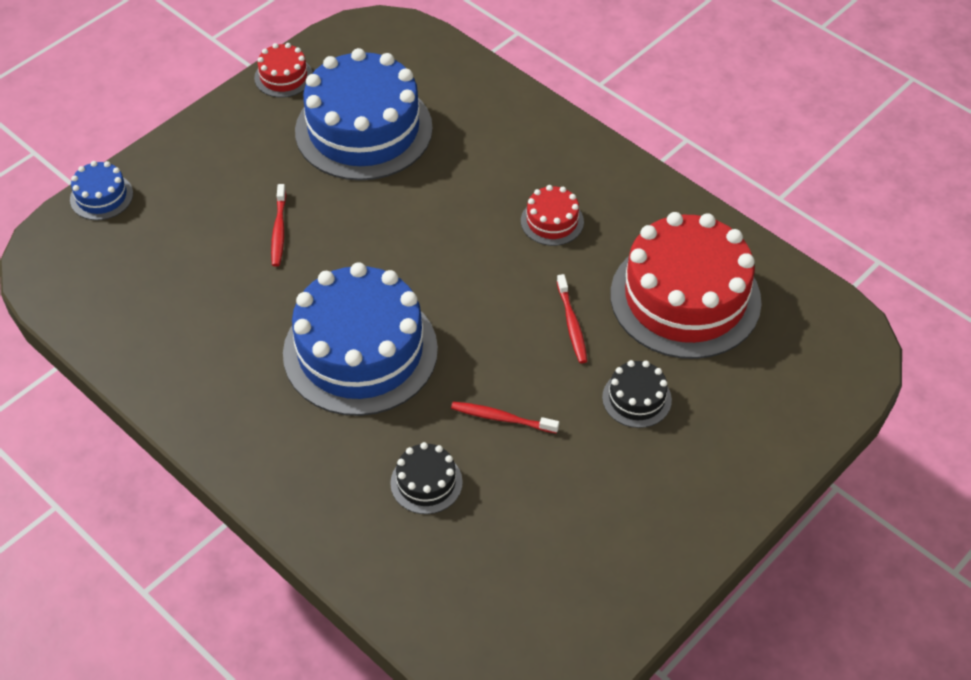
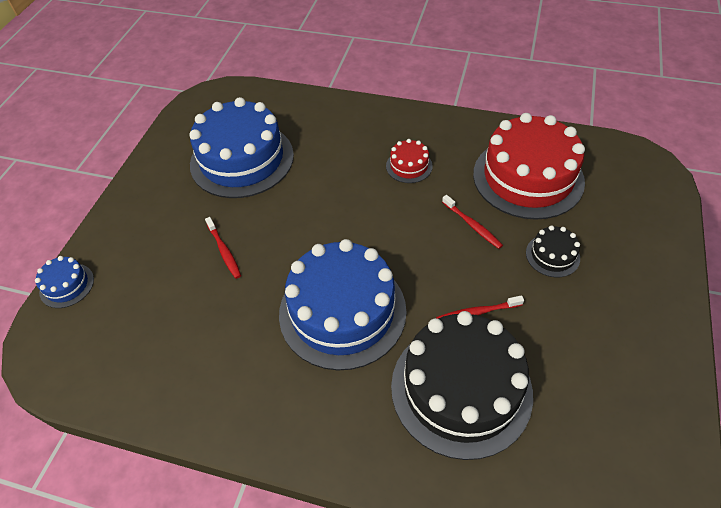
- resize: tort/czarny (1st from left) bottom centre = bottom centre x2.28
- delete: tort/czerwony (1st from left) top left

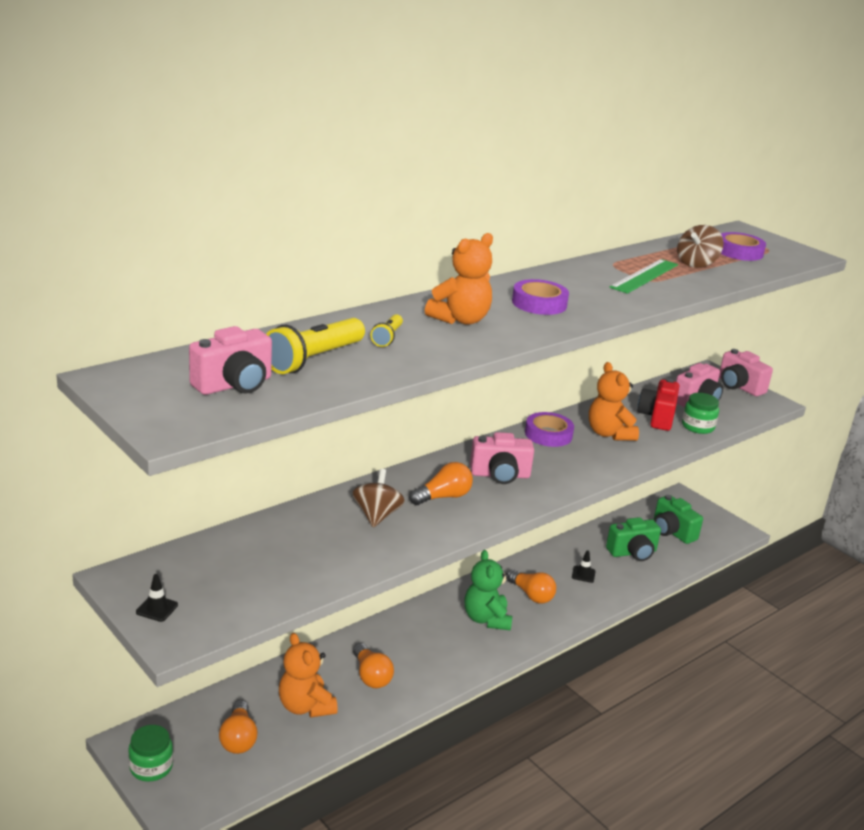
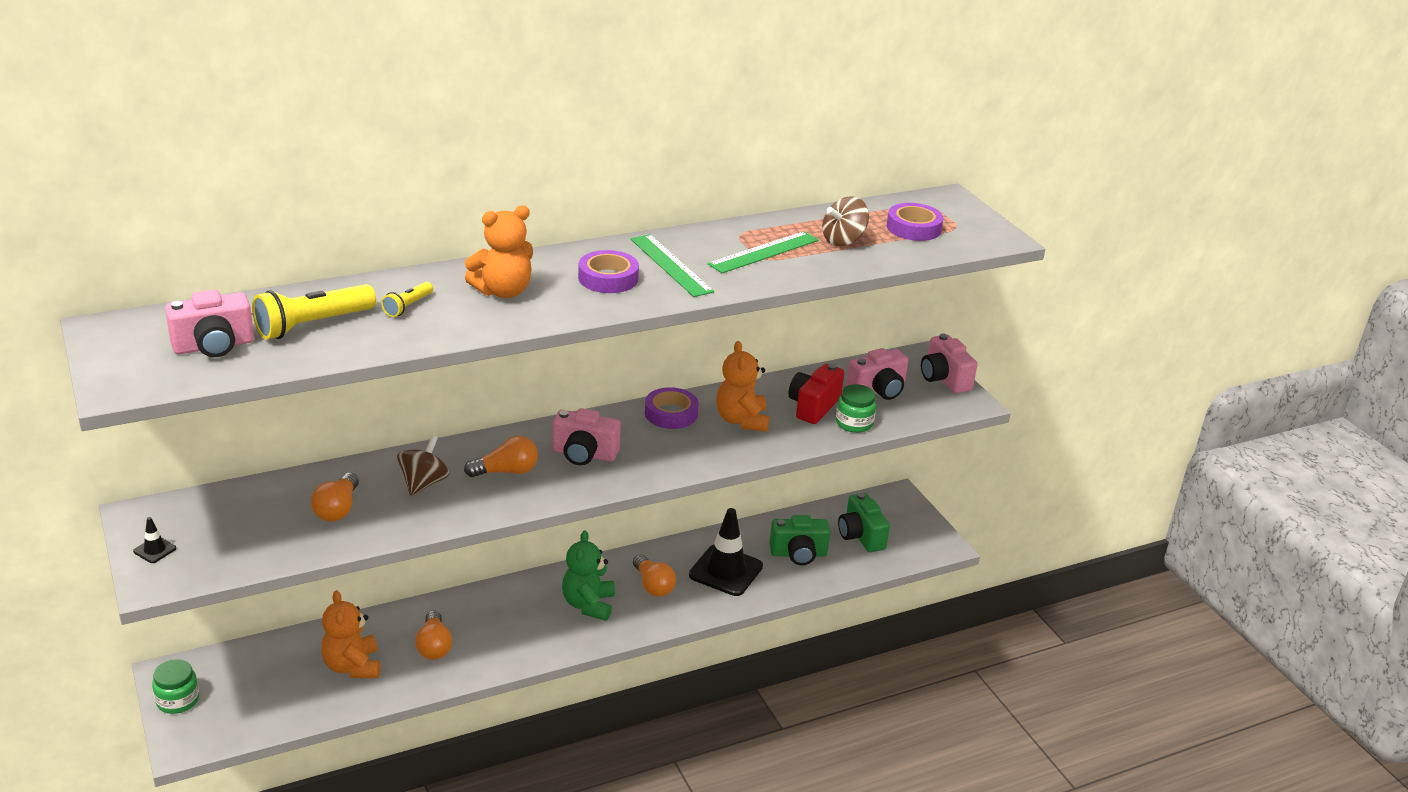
- move: żarówka/pomarańczowy (1st from left) bottom left to middle left
- insert: linijka/zielony (1st from left) centre
- resize: pachołek/czarny (2nd from left) bottom right = bottom centre x2.38

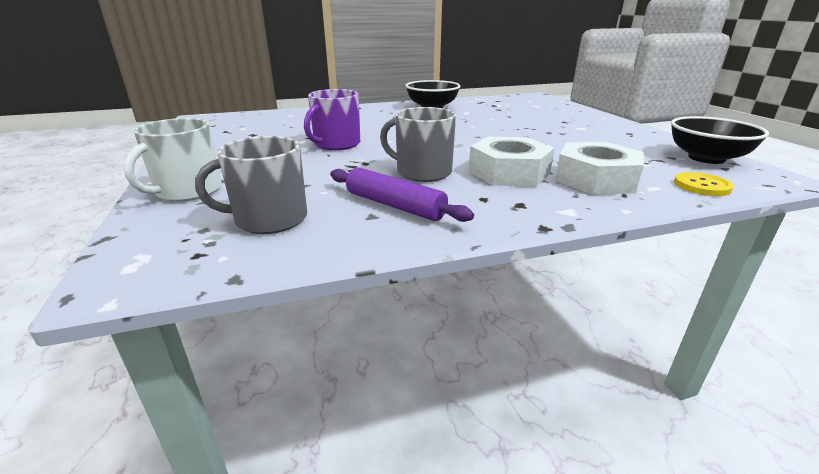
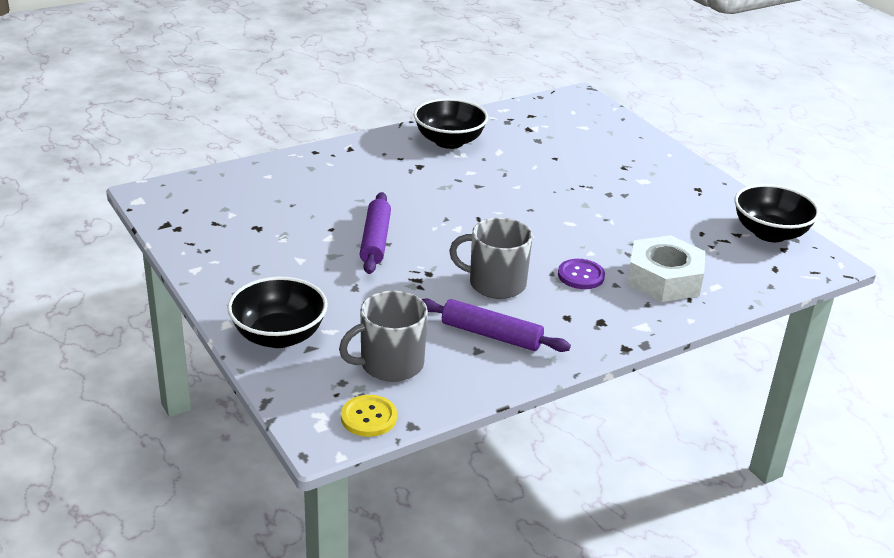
- replace: kubek/biały middle left to miska/czarny (1st from left) middle left
- move: guzik/żółty middle right to bottom centre
- replace: kubek/fioletowy top centre to wałek do ciasta/fioletowy (1st from left) centre
- replace: nakrętka/biały (1st from left) centre to guzik/fioletowy centre

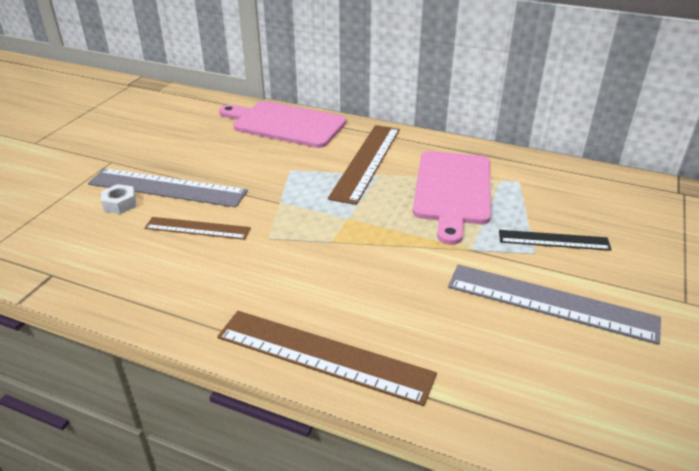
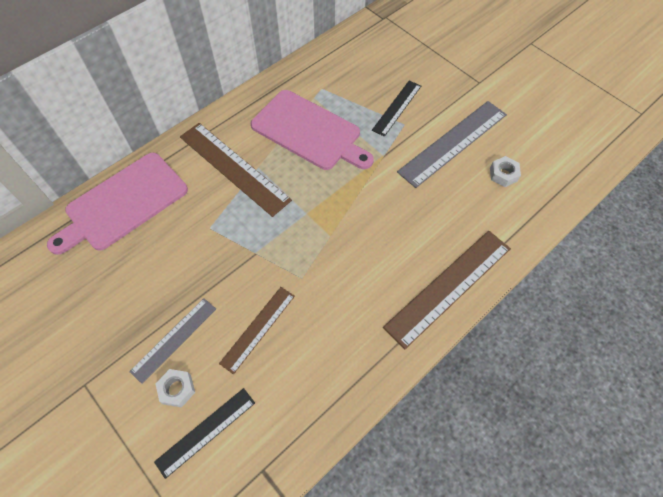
- resize: linijka/szary (1st from left) middle left = bottom left x0.60
- insert: linijka/czarny (1st from left) bottom left
- insert: nakrętka/biały (2nd from left) middle right

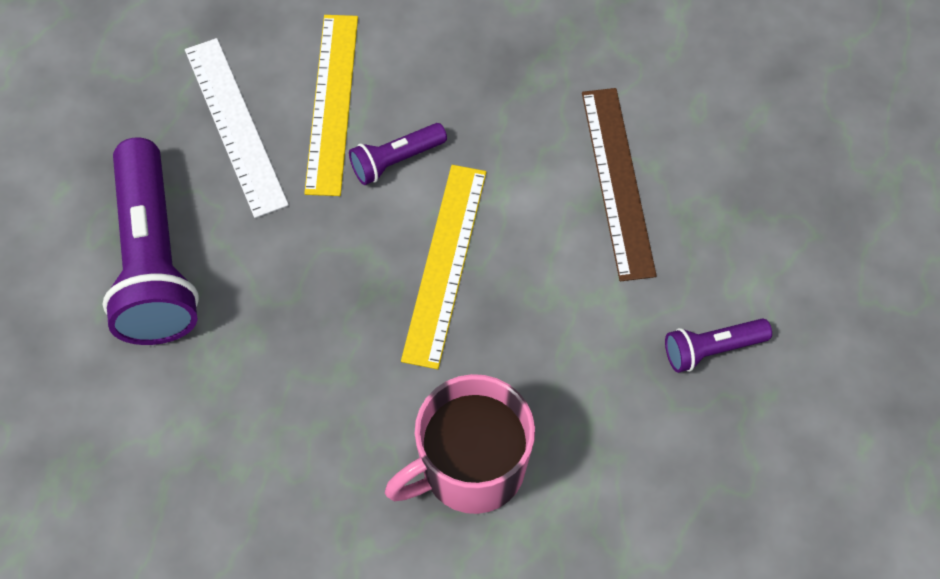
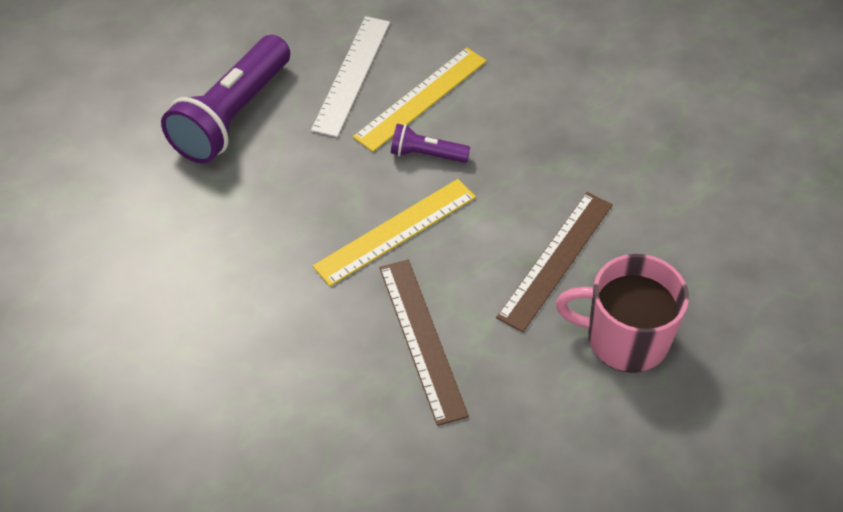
- insert: linijka/brązowy (1st from left) bottom centre
- move: kubek/różowy bottom centre to middle right
- delete: latarka/fioletowy (3rd from left) middle right

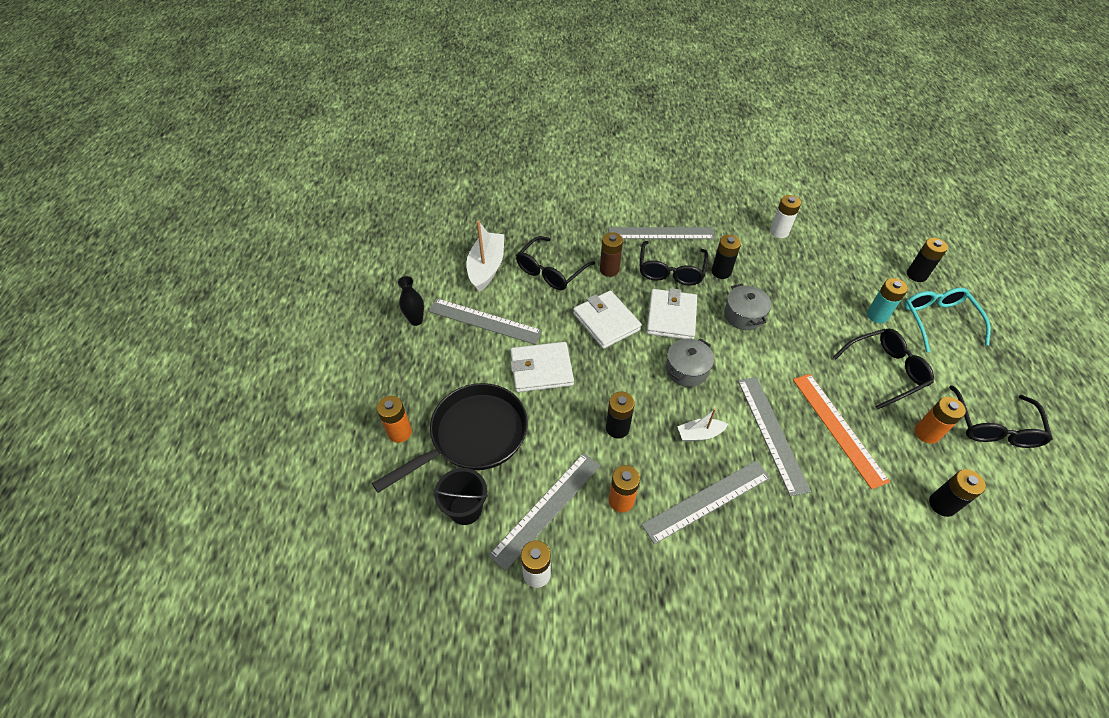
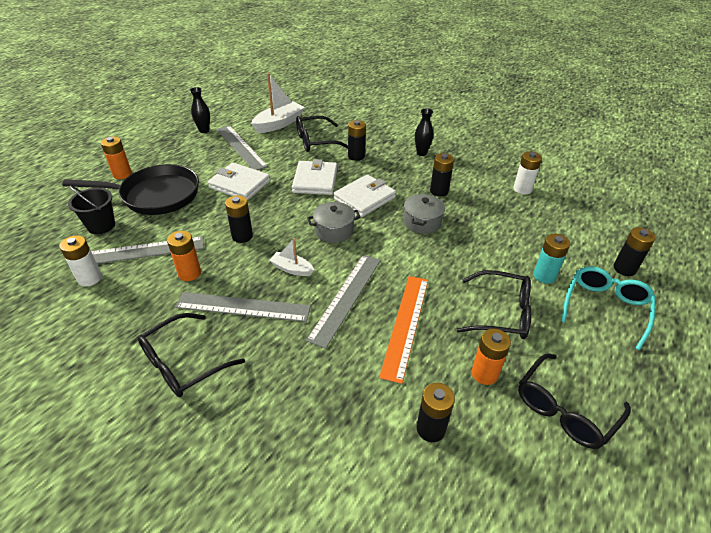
- move: okulary/czarny (2nd from left in the first image) centre to okulary/czarny (1st from left) middle left
- recolor: bateria/brązowy centre to bateria/czarny (2nd from left) top centre
- replace: linijka/szary (3rd from left) top centre to wazon/czarny (2nd from left) top centre

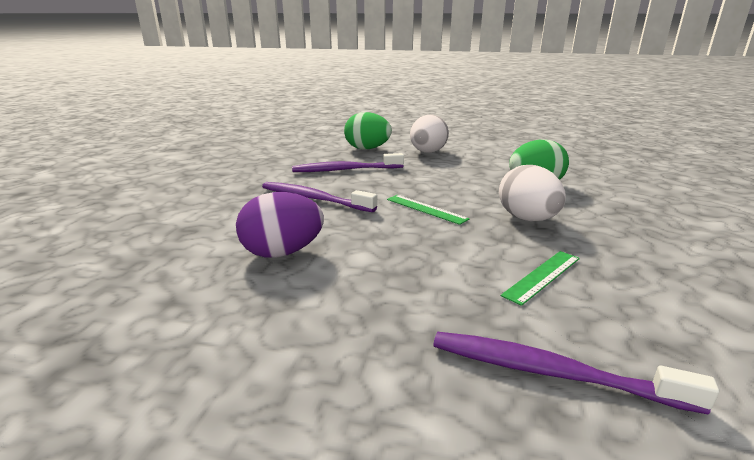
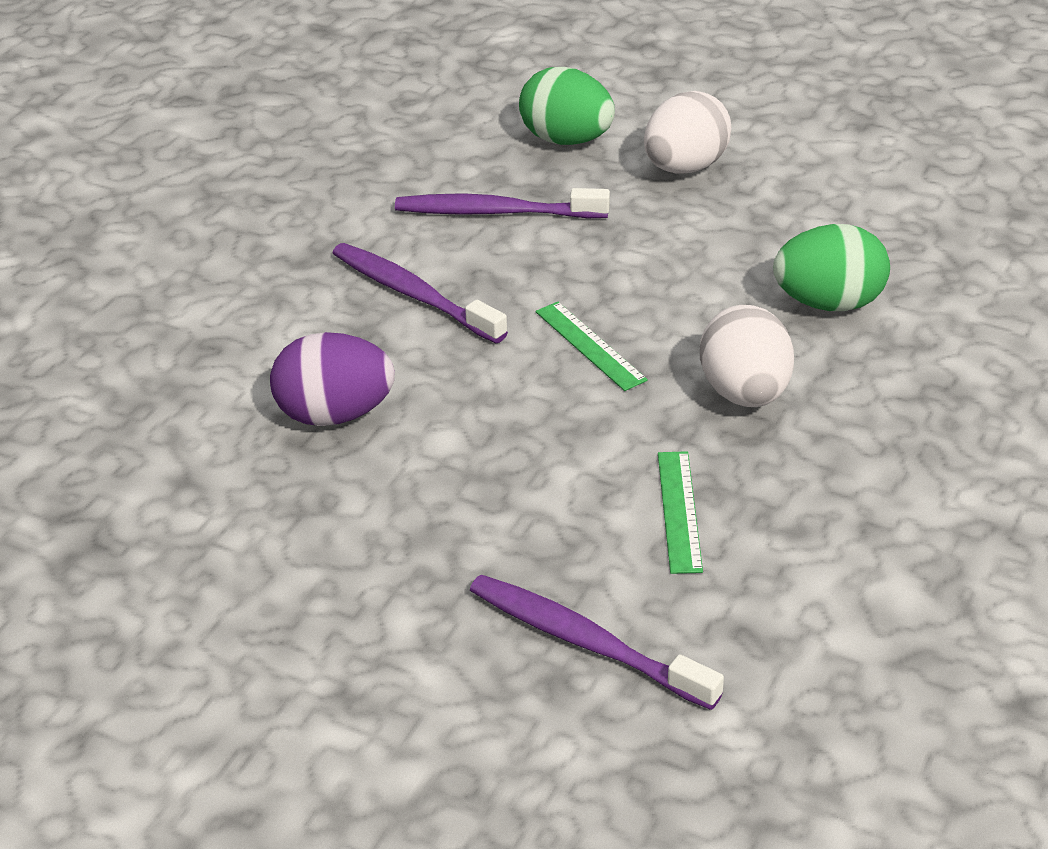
- rotate: linijka/zielony (2nd from left) middle right = centre 60 degrees counterclockwise

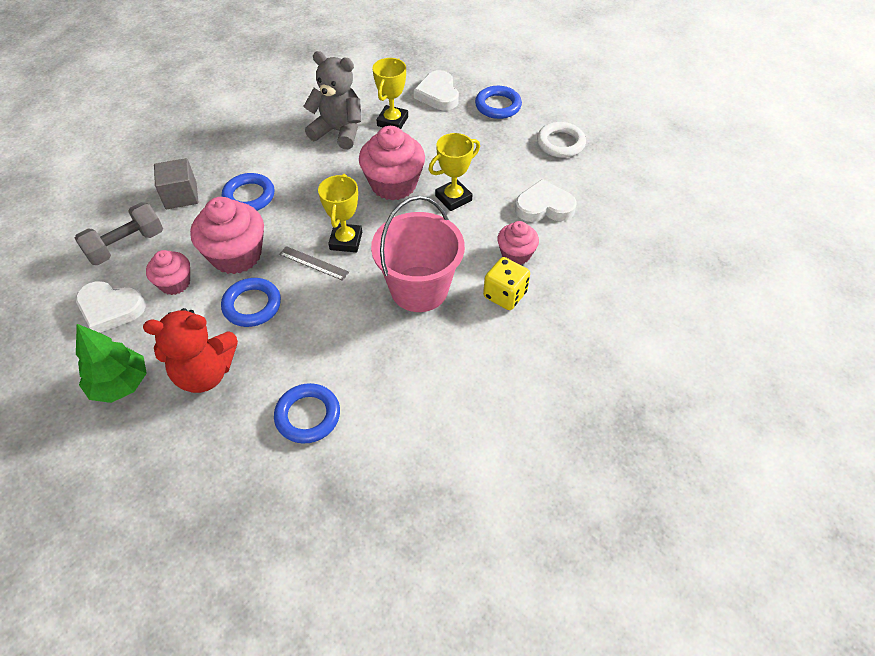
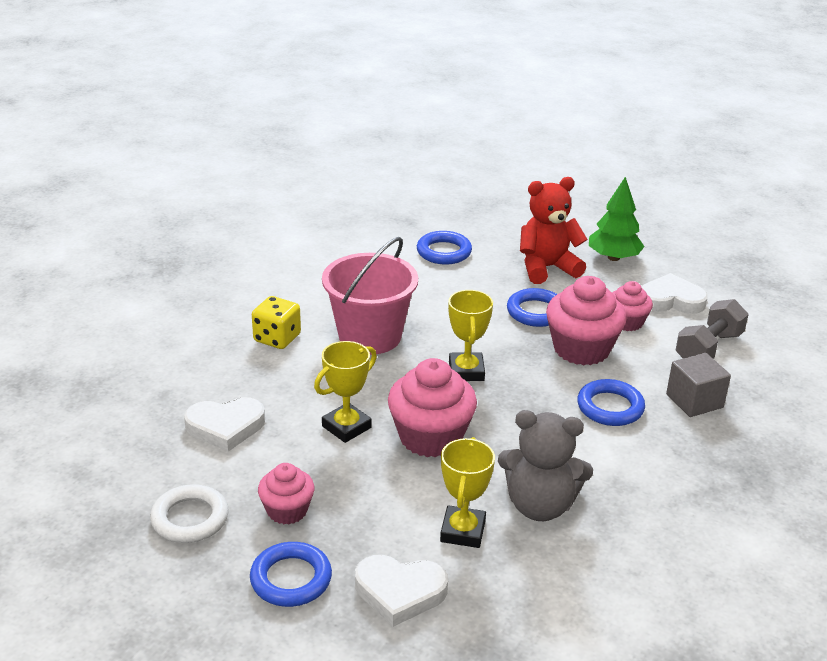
- move: muffinka/różowy (4th from left in the first image) centre to muffinka/różowy (1st from left) bottom centre
- rotate: serce/biały (2nd from left) top centre = bottom centre 120 degrees clockwise
- delete: linijka/szary centre

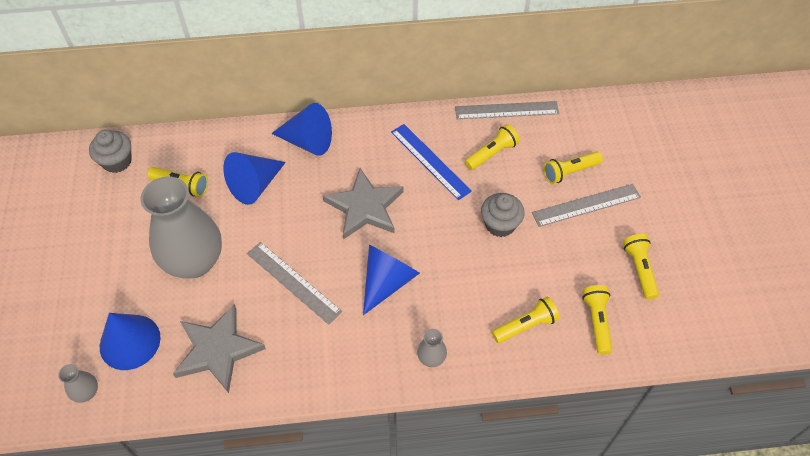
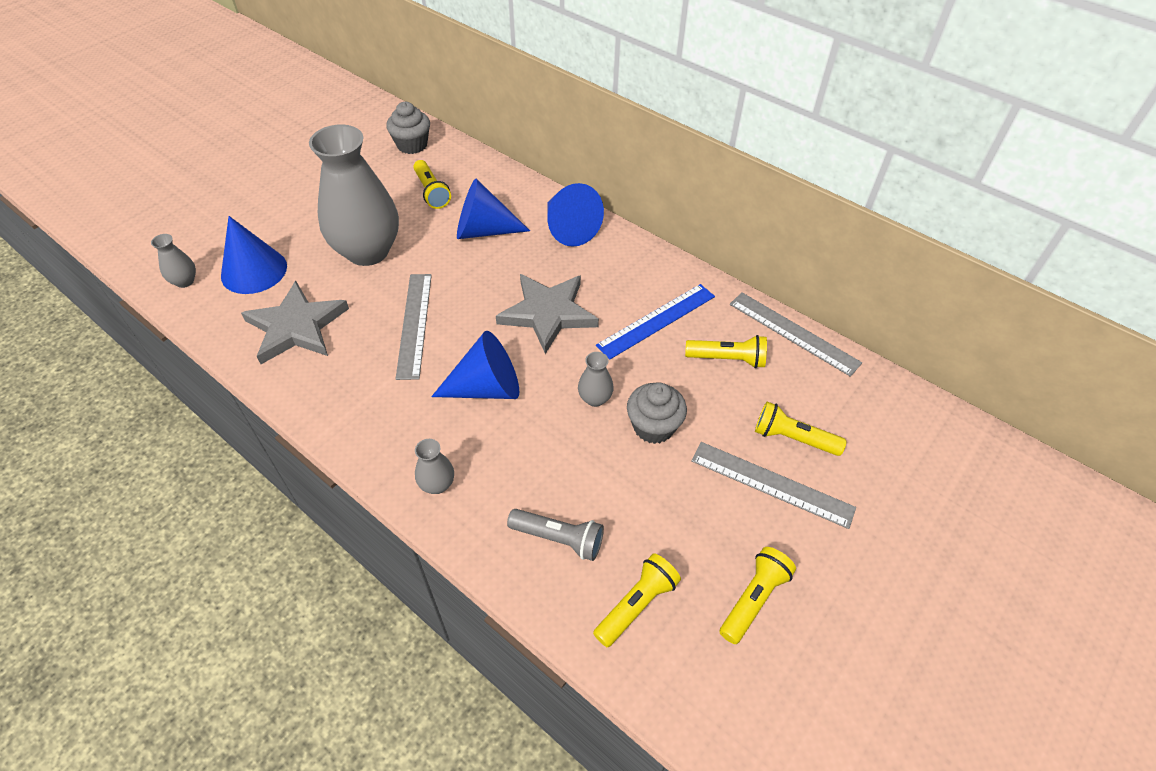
- recolor: latarka/żółty (3rd from left) bottom centre to latarka/szary bottom centre
- insert: wazon/szary (4th from left) centre
- rotate: linijka/niebieski centre = centre 45 degrees clockwise

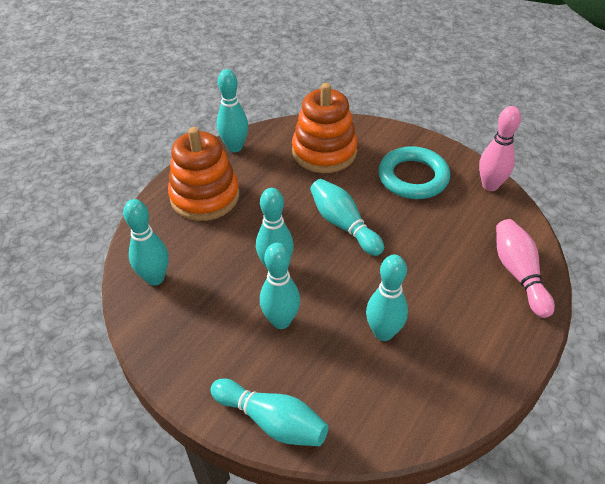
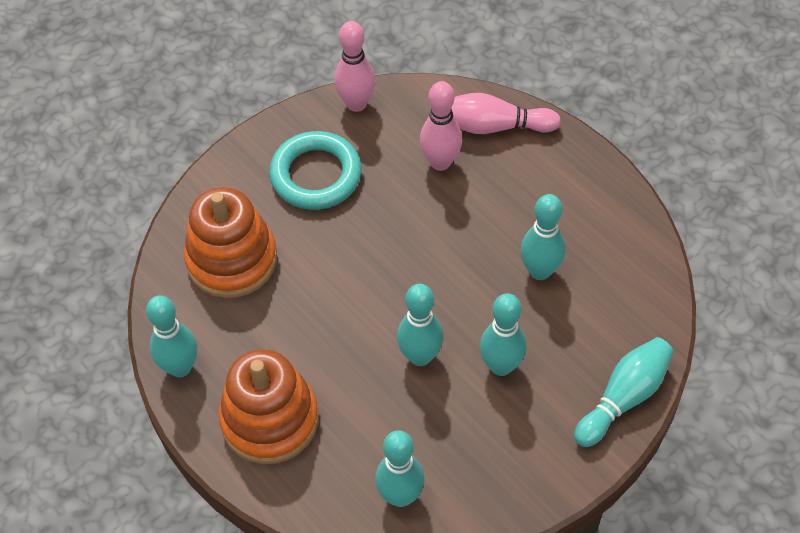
- insert: kręgiel/różowy (2nd from left) top centre
- delete: kręgiel/turkusowy (6th from left) centre

